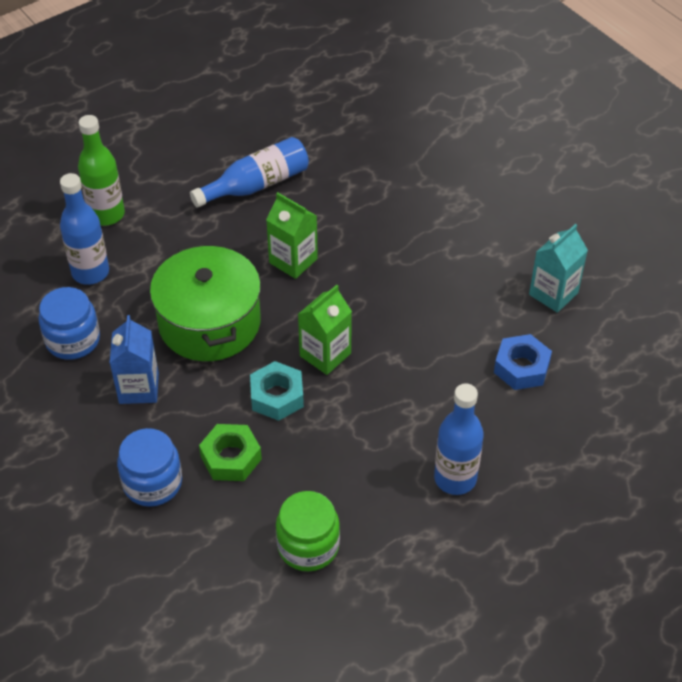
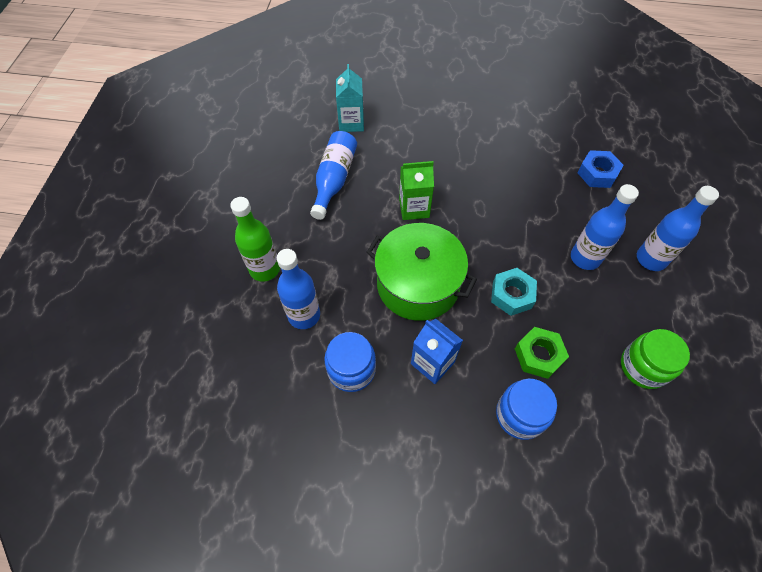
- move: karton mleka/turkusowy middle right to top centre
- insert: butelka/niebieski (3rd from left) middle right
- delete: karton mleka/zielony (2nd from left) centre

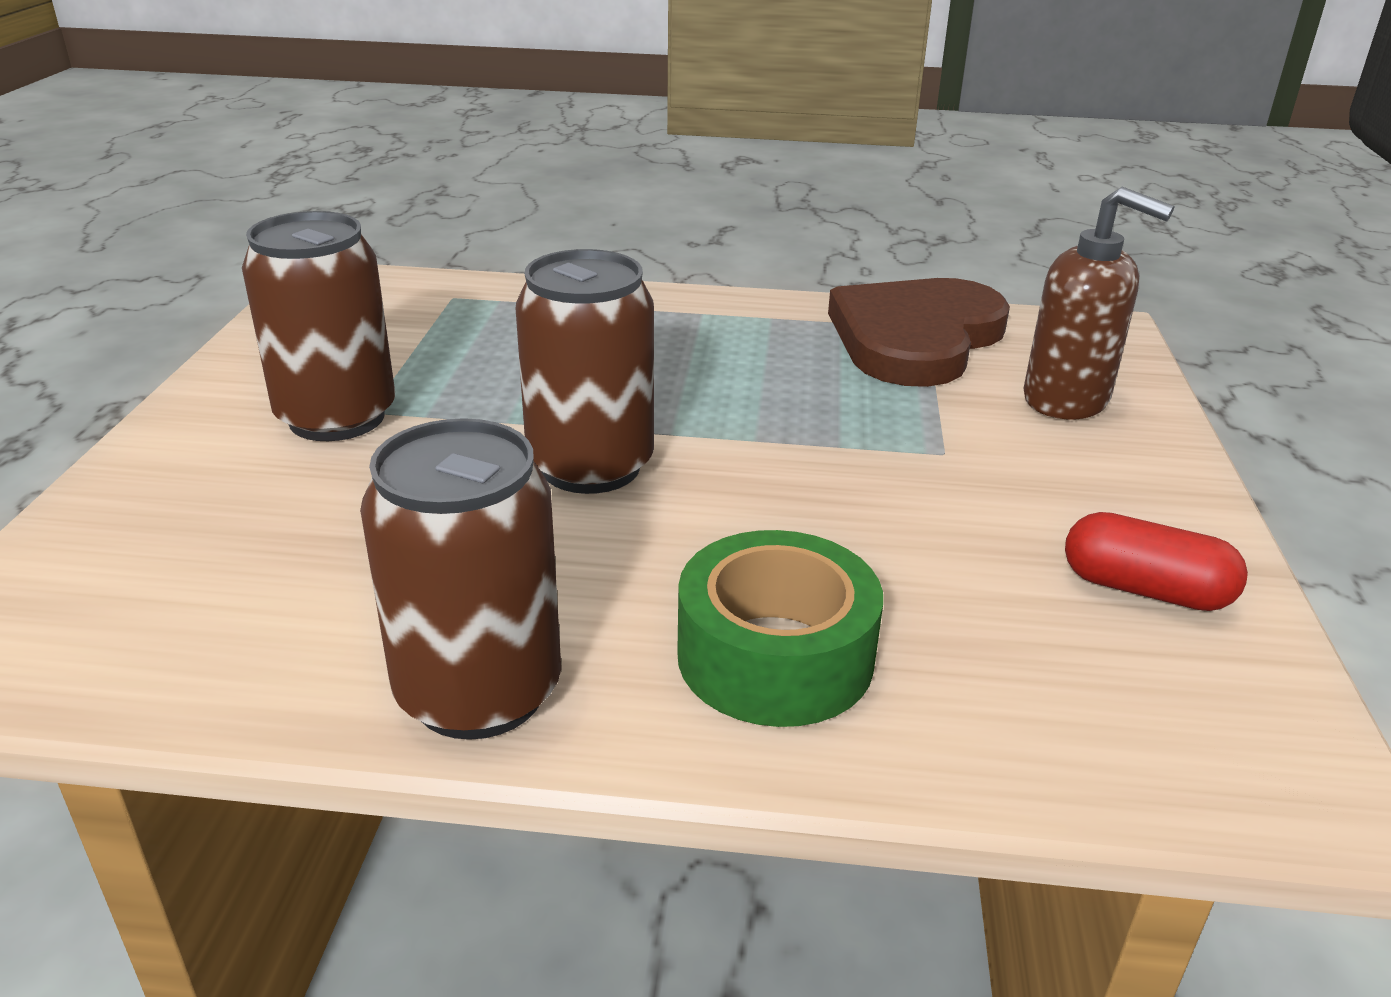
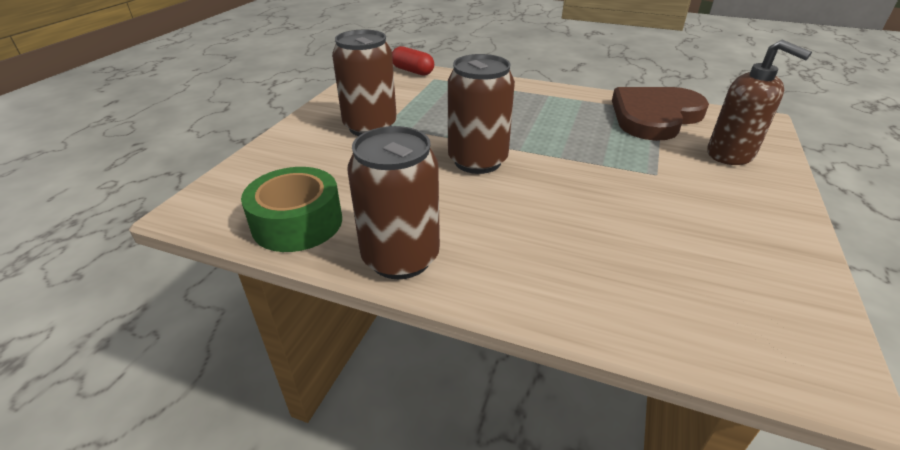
- move: taśma klejąca/zielony centre to middle left
- move: kapsułka/czerwony middle right to top centre

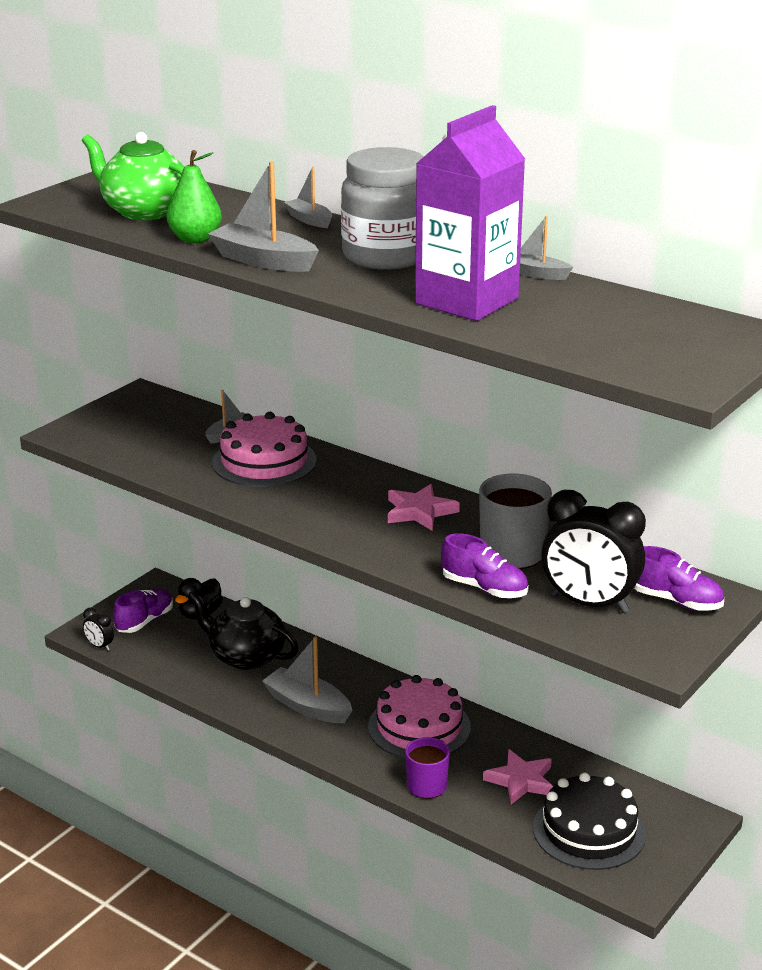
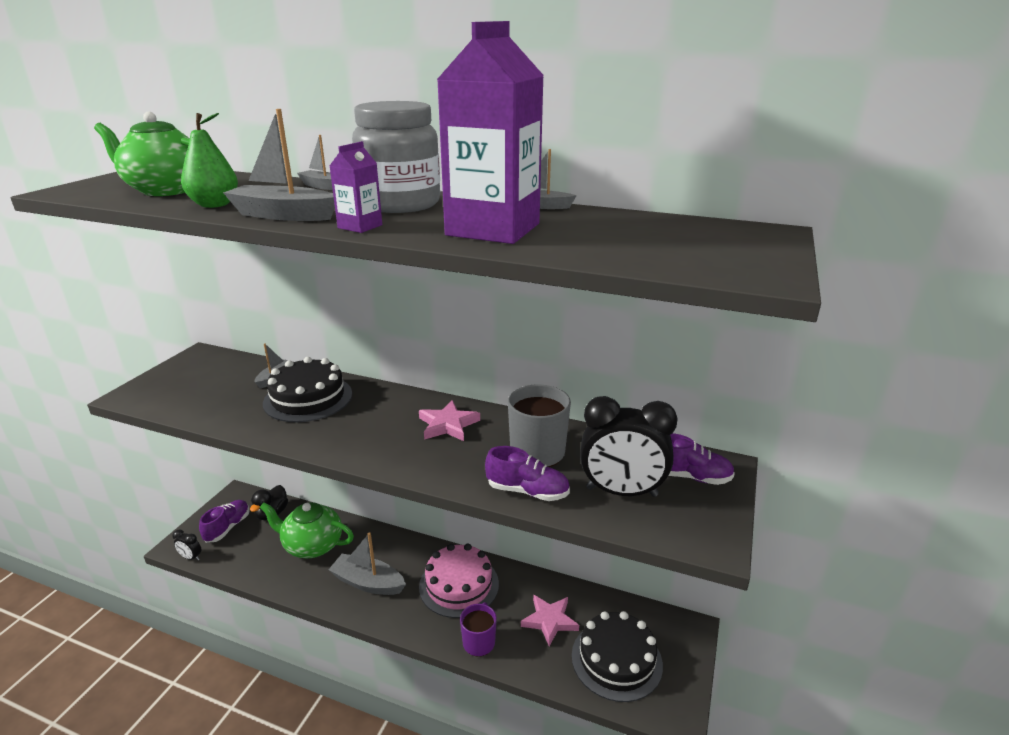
- recolor: imbryk/czarny middle left to imbryk/zielony (2nd from left) bottom left
- recolor: tort/różowy (1st from left) centre to tort/czarny (1st from left) middle left
- insert: karton mleka/fioletowy (1st from left) top centre

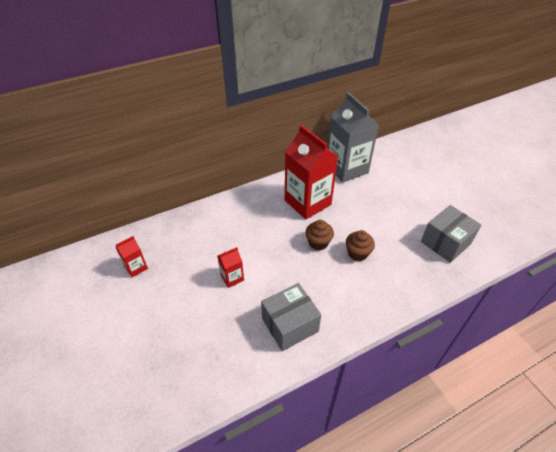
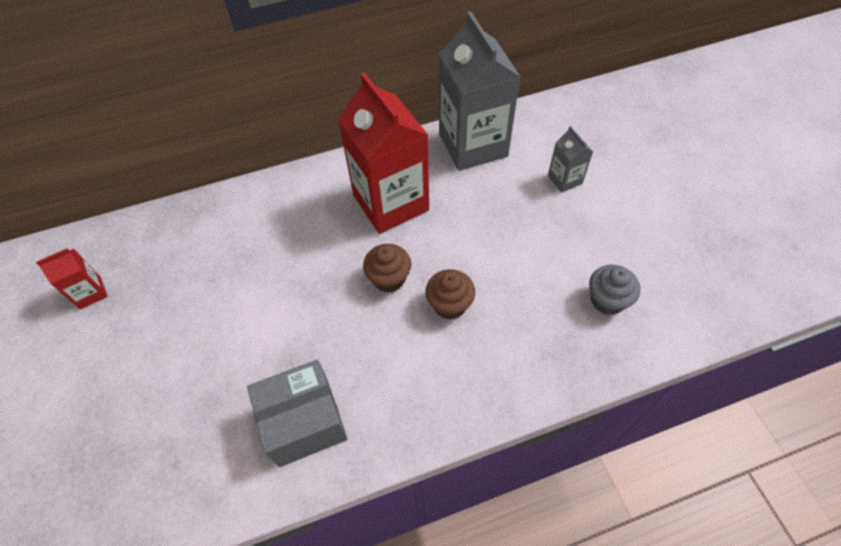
- insert: karton mleka/szary (2nd from left) top right
- replace: pudełko/szary (2nd from left) middle right to muffinka/szary middle right
- delete: karton mleka/czerwony (2nd from left) centre

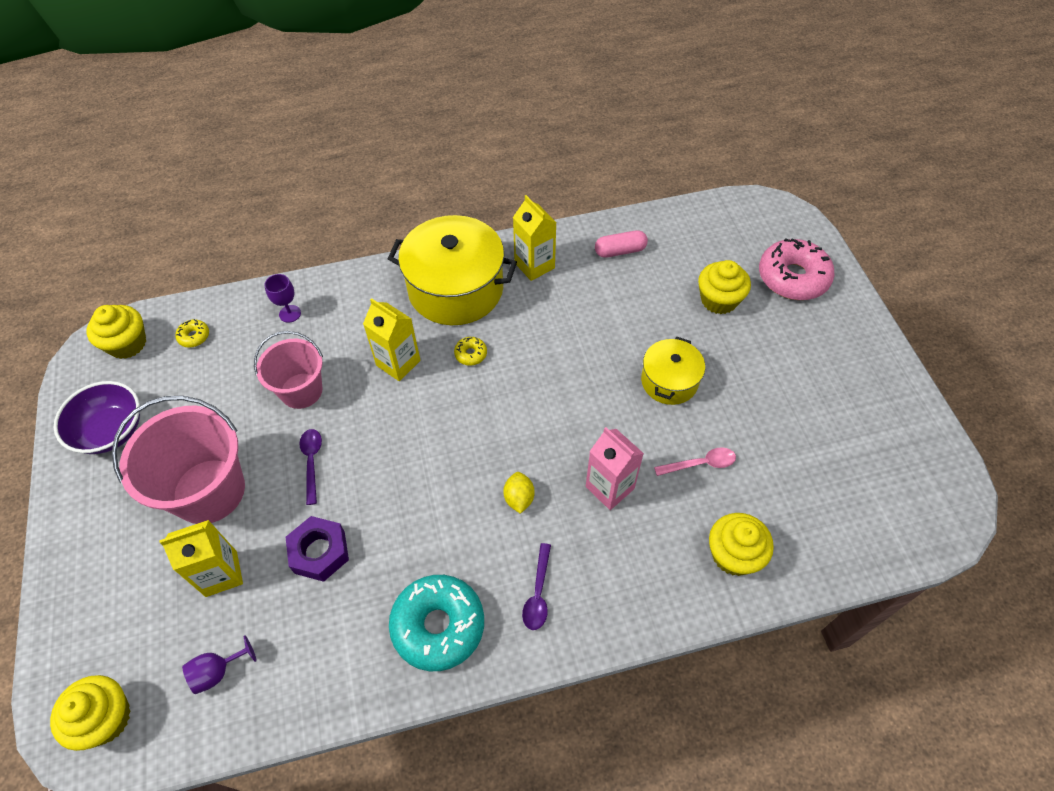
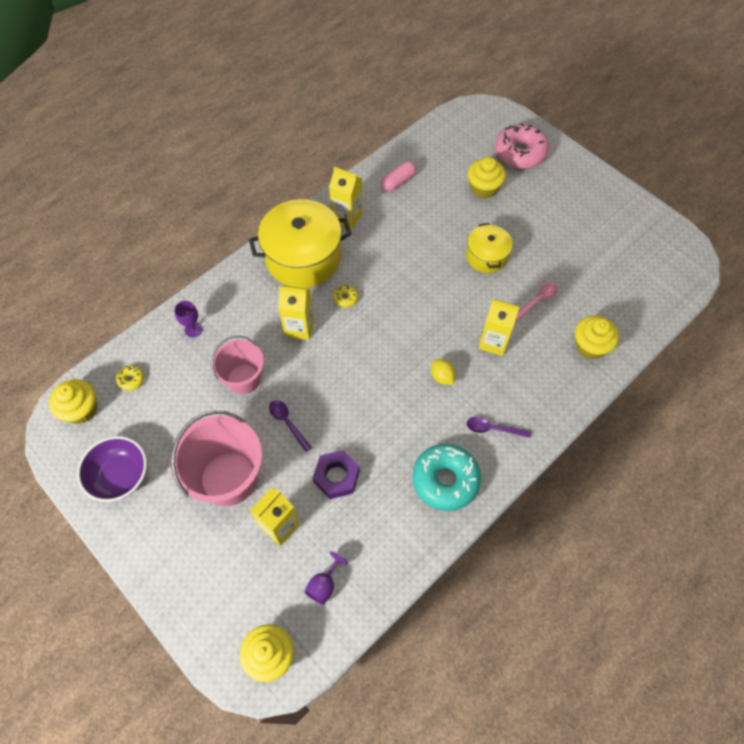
- rotate: łyżka/fioletowy (2nd from left) bottom centre = middle right 120 degrees clockwise
- recolor: karton mleka/różowy centre to karton mleka/żółty (4th from left) middle right

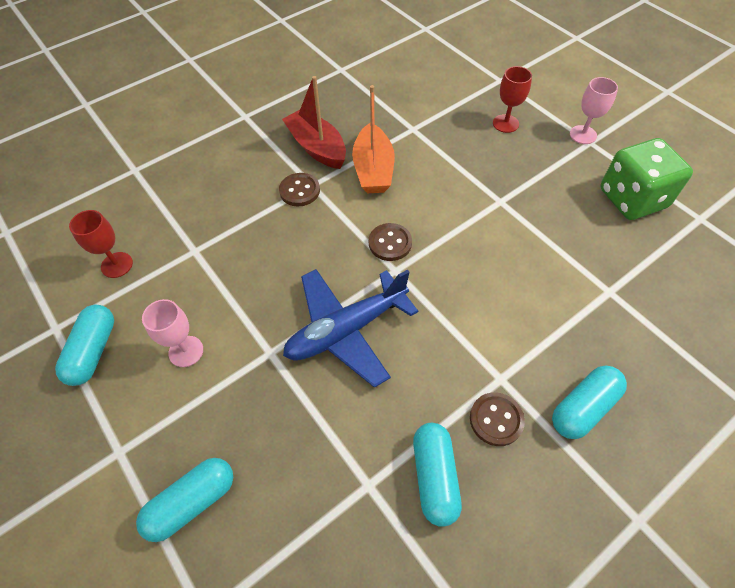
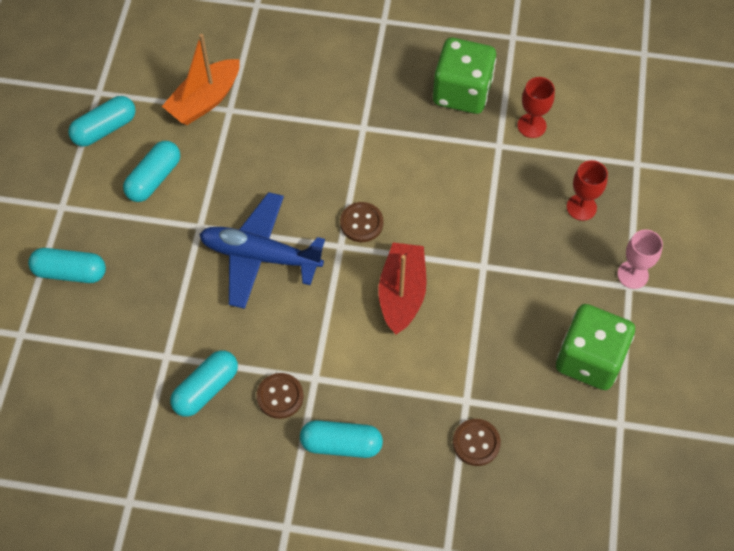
- replace: kielich/różowy (1st from left) middle left to kapsułka/turkusowy (3rd from left) top left
- move: łódka/pomarańczowy top centre to top left
- move: łódka/czerwony top centre to centre
- insert: kostka do gry/zielony (1st from left) top centre
- move: guzik/brązowy (1st from left in the first image) top centre to guzik/brązowy (3rd from left) bottom centre
- move: kielich/czerwony (1st from left) middle left to top right

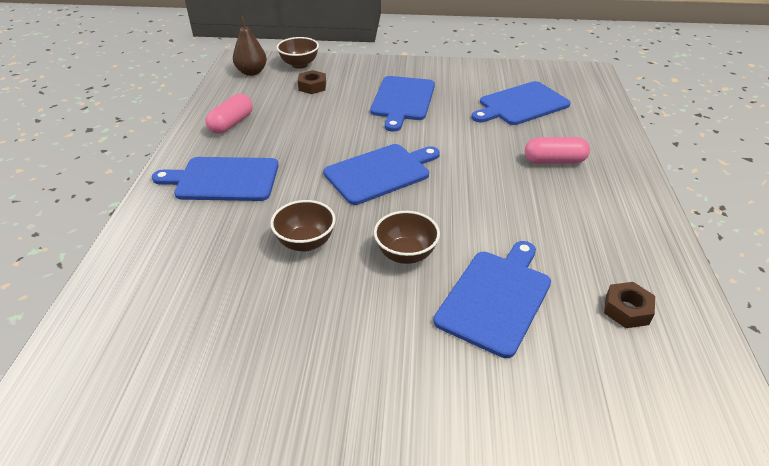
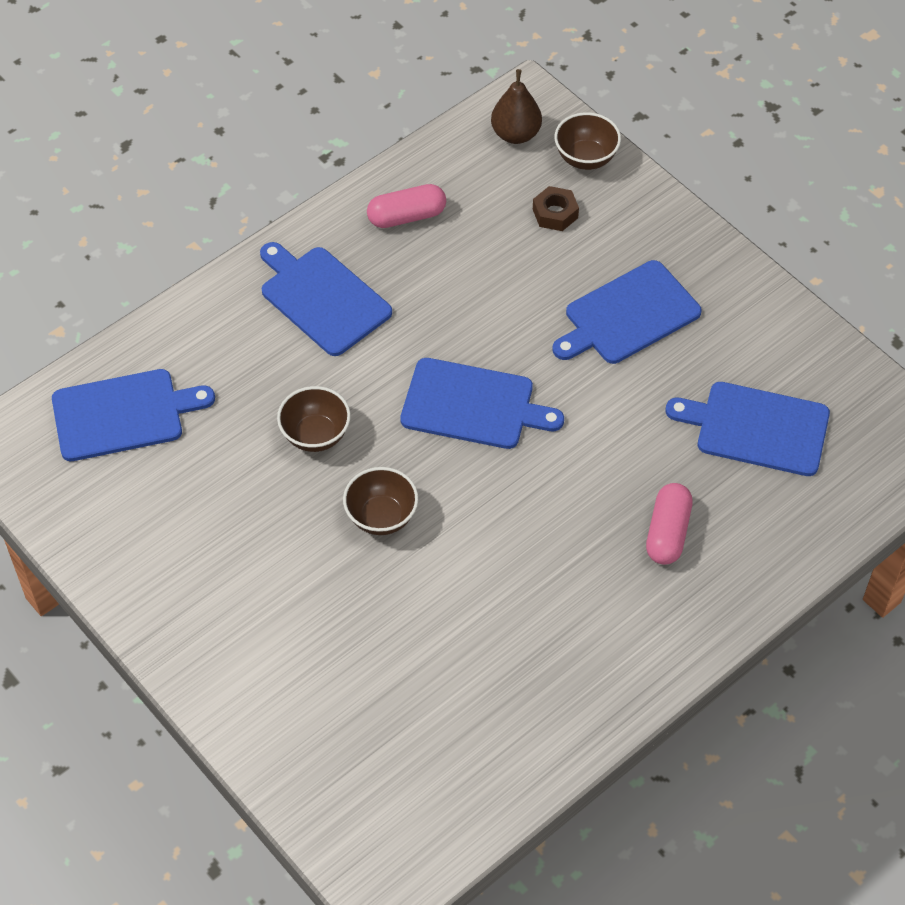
- move: deska do krojenia/niebieski (4th from left in the first image) centre to deska do krojenia/niebieski (1st from left) middle left
- rotate: kapsułka/różowy (2nd from left) top right = middle right 60 degrees clockwise
- delete: nakrętka/brązowy (2nd from left) middle right

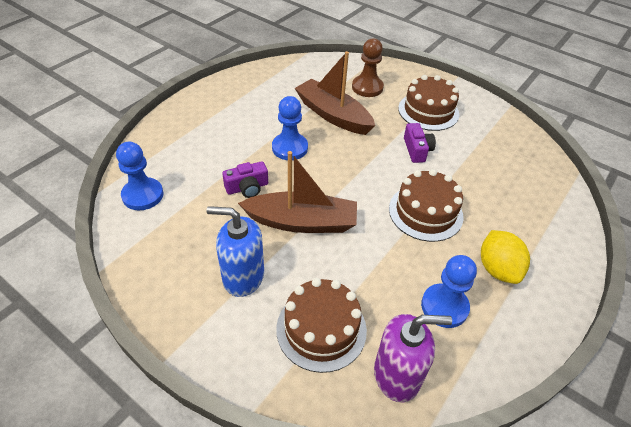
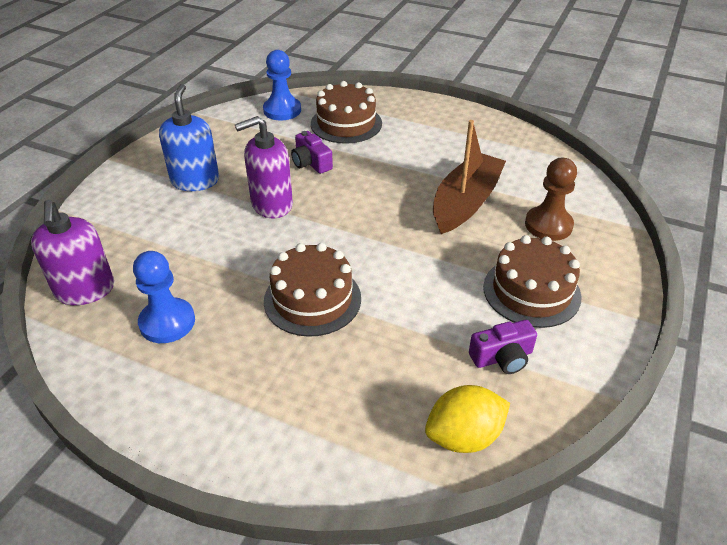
- replace: łódka/brązowy (1st from left) centre to dozownik mydła/fioletowy (2nd from left) top centre
- move: tort/brązowy (1st from left in the first image) bottom centre to tort/brązowy (2nd from left) top centre
- move: cytryna/żółty middle right to bottom centre
- move: aparat fotograficzny/fioletowy (2nd from left) centre to middle right
- delete: pionek/niebieski (2nd from left) top centre

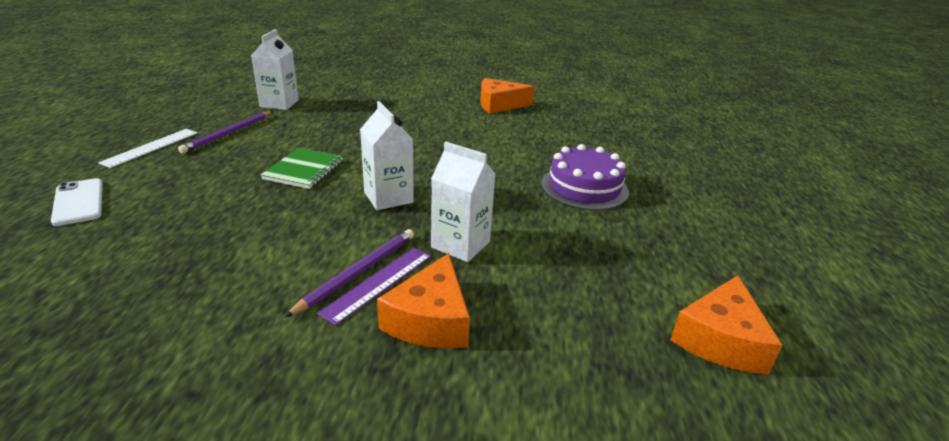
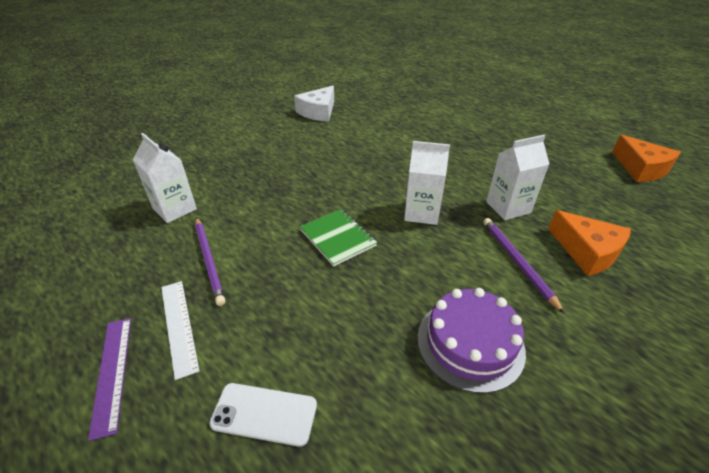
- move: linijka/fioletowy centre to bottom left
- recolor: ser/pomarańczowy (2nd from left) top centre to ser/biały top centre
- move: tort/fioletowy centre to bottom centre

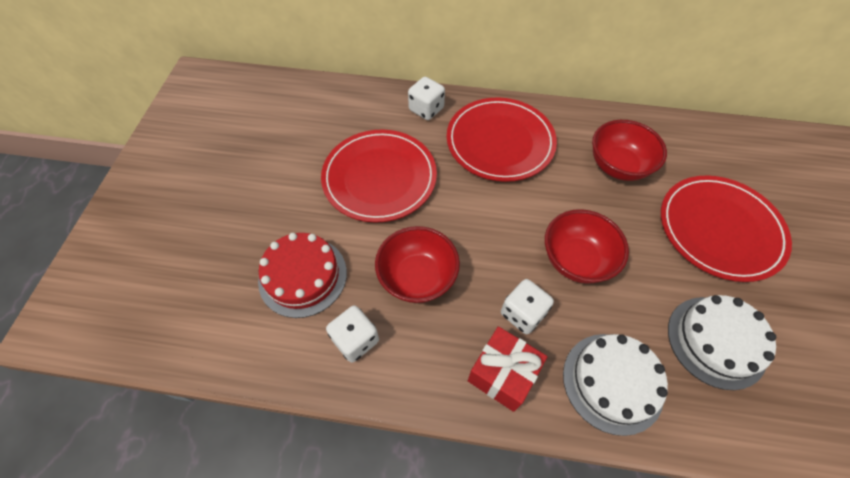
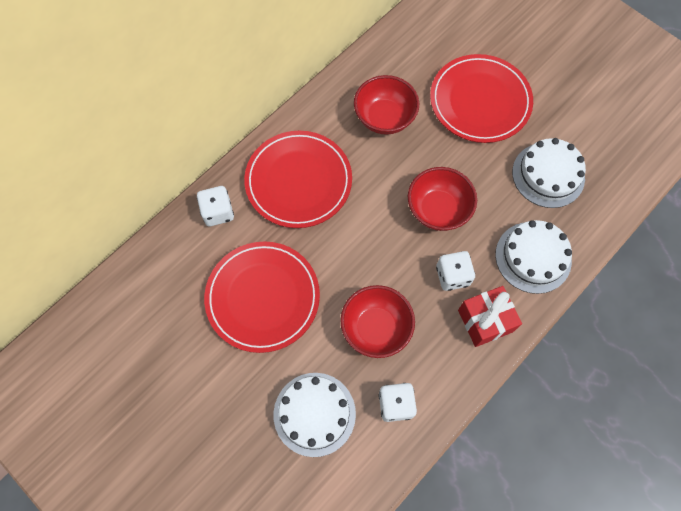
- recolor: tort/czerwony centre to tort/biały (1st from left) bottom centre

